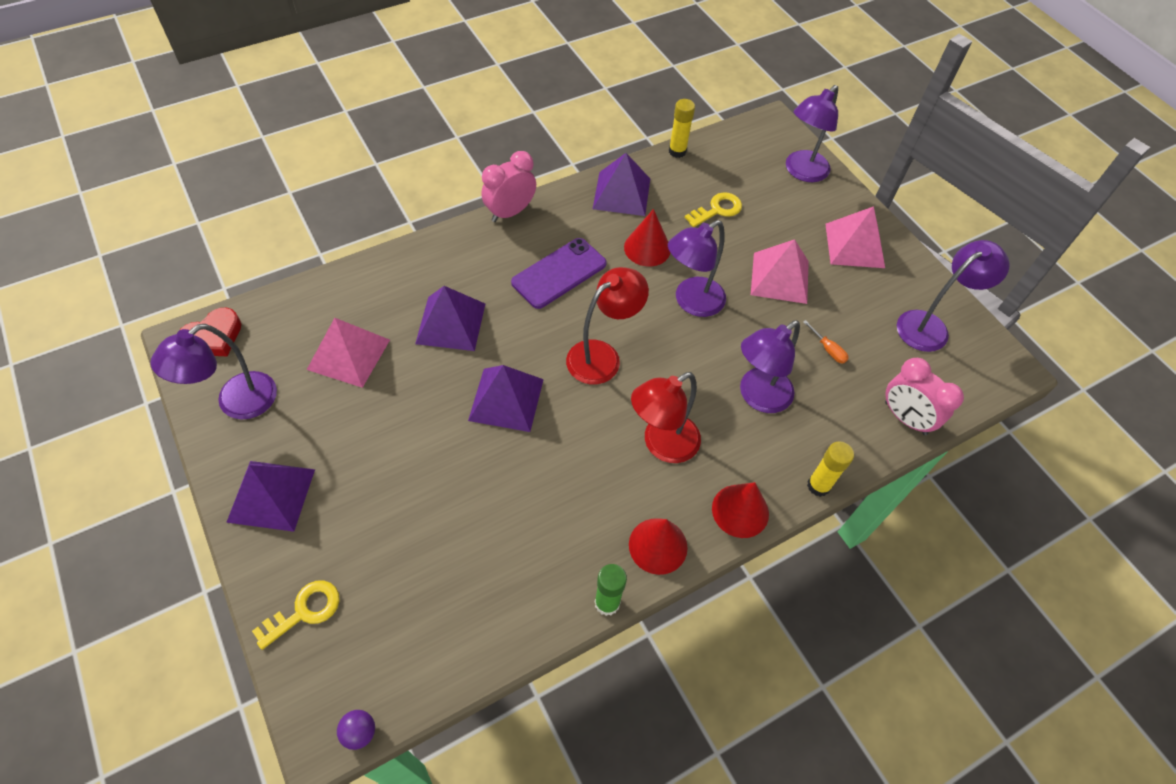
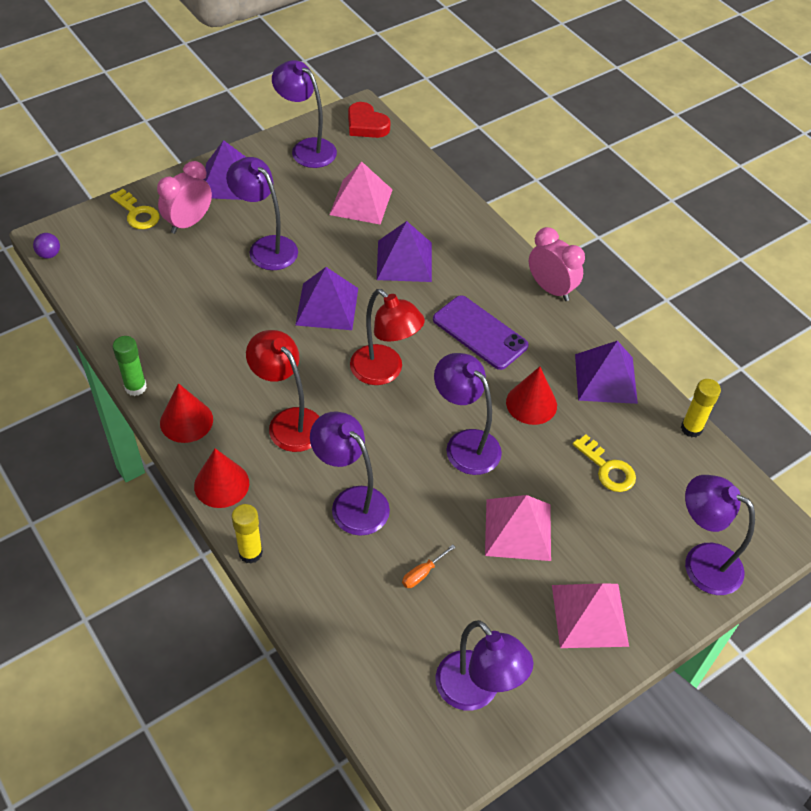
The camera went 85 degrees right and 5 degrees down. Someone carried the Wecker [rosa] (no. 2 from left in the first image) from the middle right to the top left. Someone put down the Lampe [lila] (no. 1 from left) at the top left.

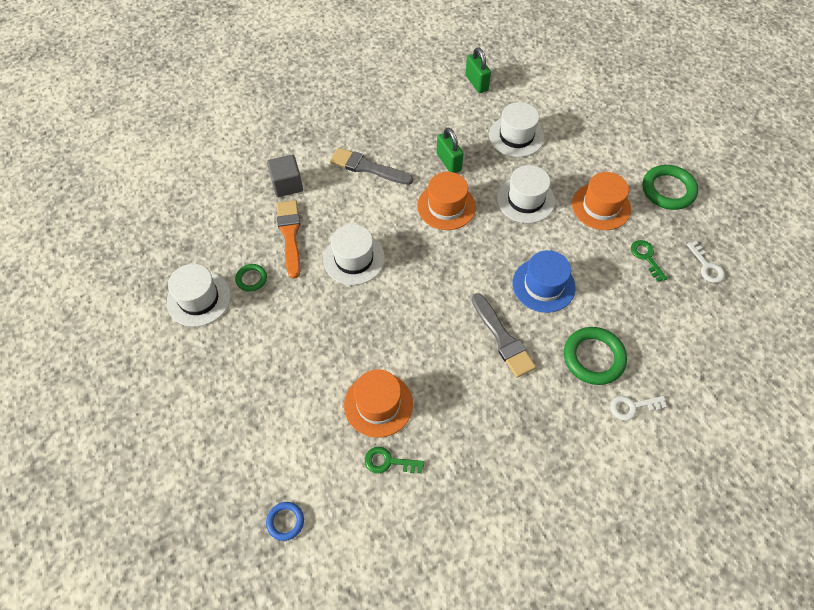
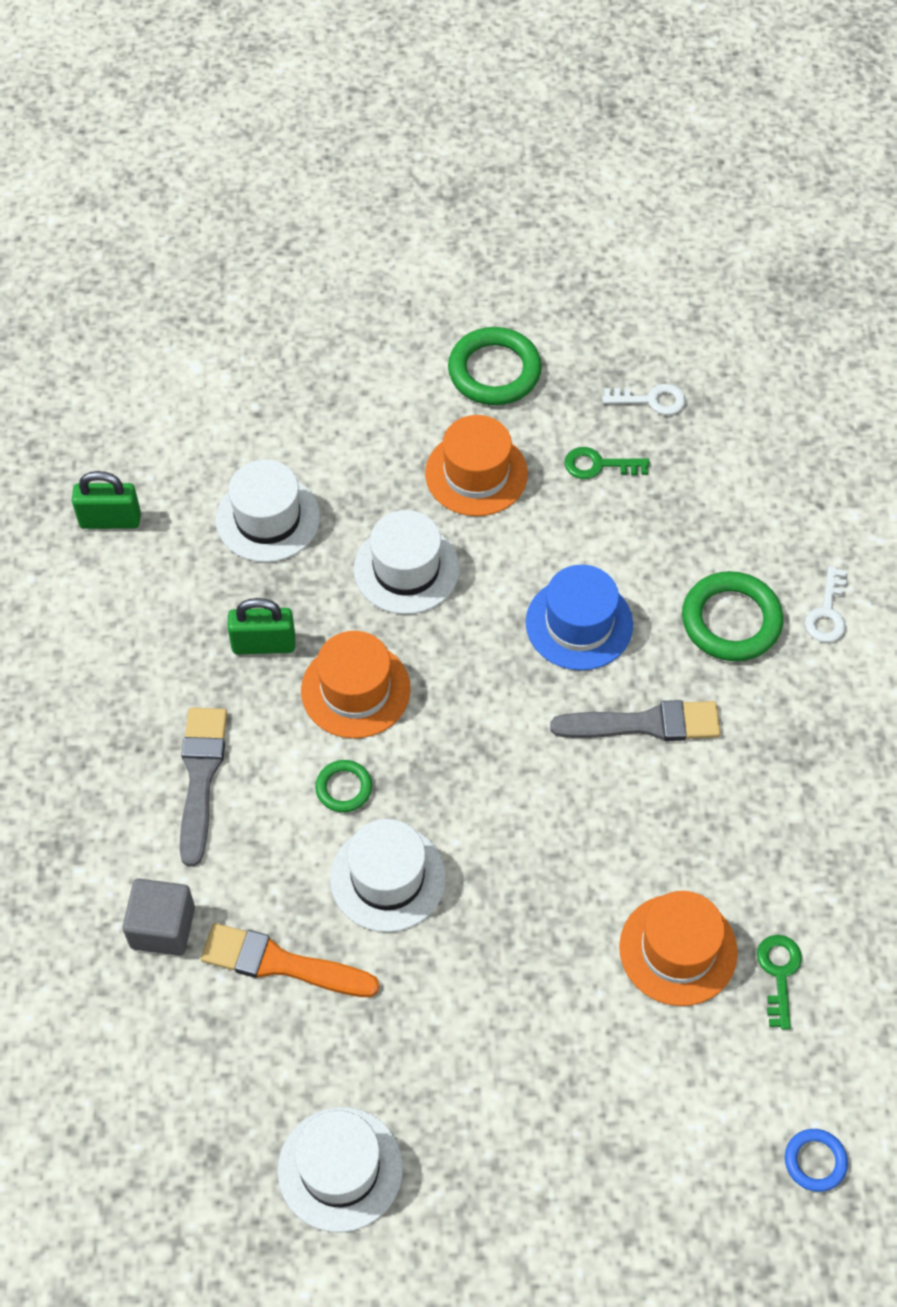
The camera went 65 degrees left and 0 degrees up. Someone rotated the Pinsel [grau] (no. 1 from left) at the top centre by 135 degrees clockwise. Someone carried the Ring [grün] (no. 1 from left) from the middle left to the centre. Someone rotated the Schlüssel [grün] (no. 1 from left in the first image) at the bottom centre by 150 degrees clockwise.

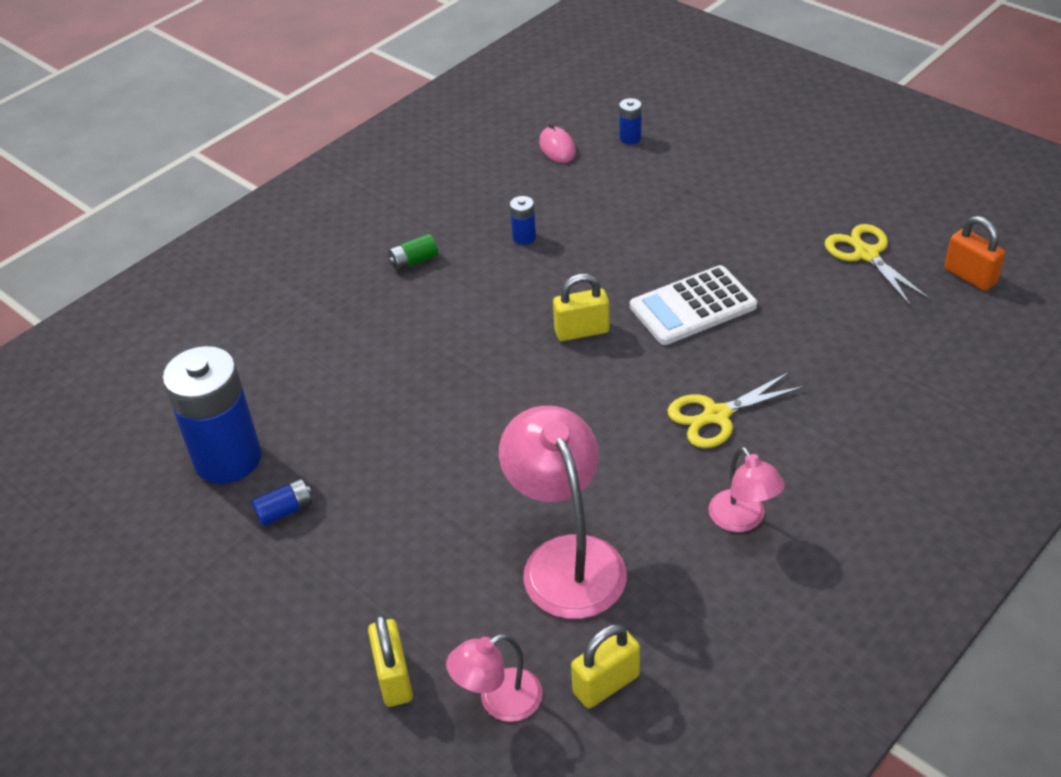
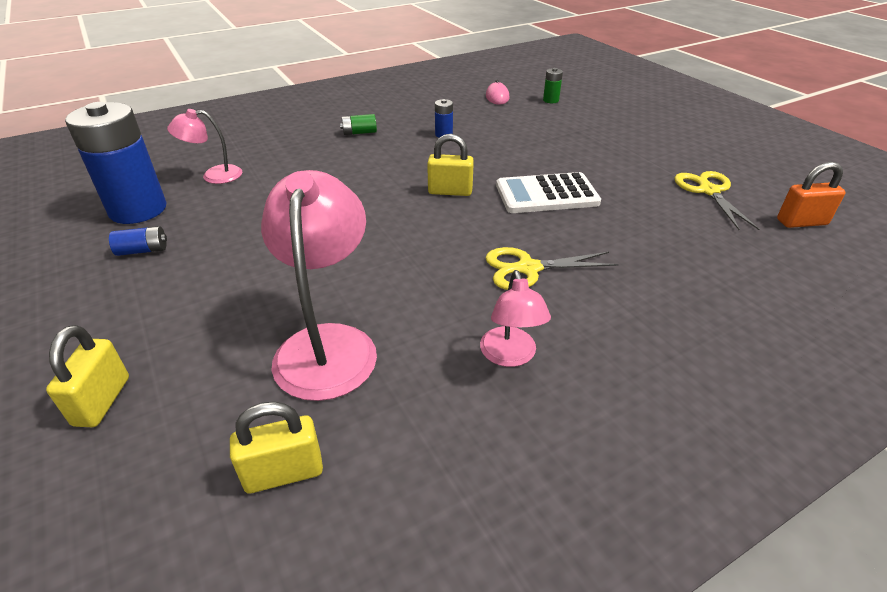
The camera went 15 degrees right and 5 degrees down. Someone repainted the Batterie [blau] (no. 4 from left) at the top centre, which became the Batterie [grün] (no. 2 from left) at the top centre. Someone rotated the Vorhängeschloss [orange] at the top right by 75 degrees counterclockwise. Someone carried the Lampe [rosa] (no. 1 from left) from the bottom centre to the top left.

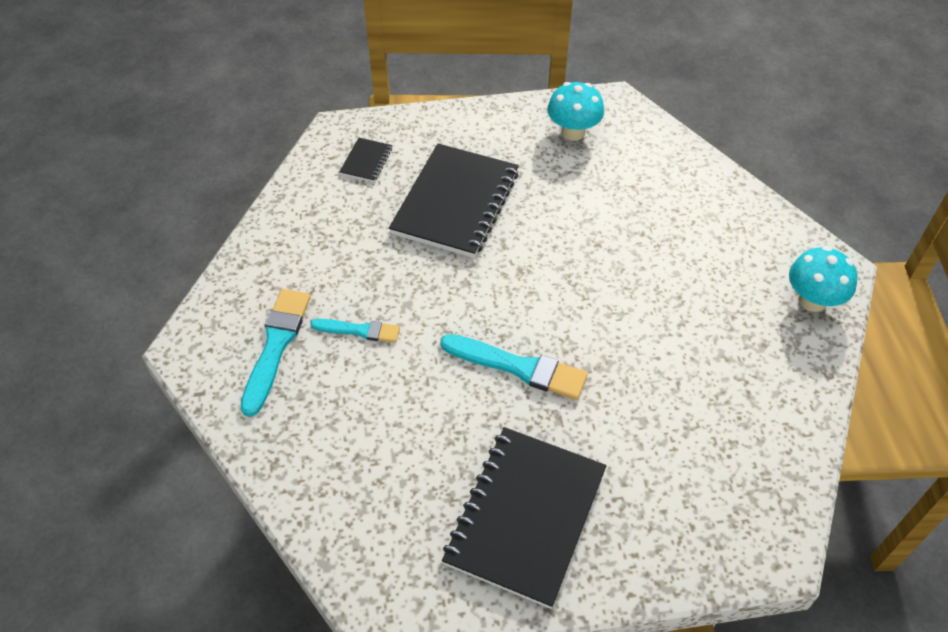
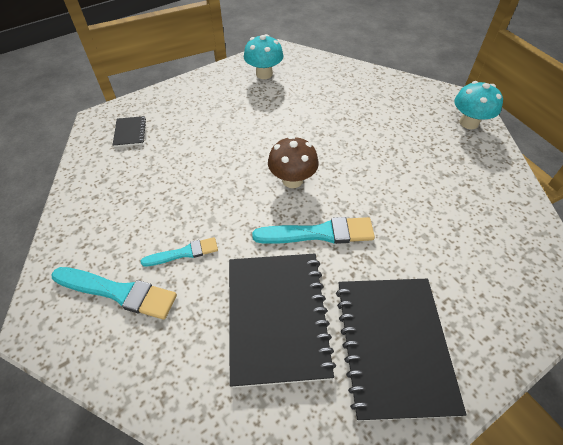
The camera went 25 degrees left and 0 degrees up. Someone carried the Notizbuch [schwarz] (no. 2 from left) from the top centre to the bottom centre. Someone rotated the Pinsel [türkis] (no. 1 from left) at the middle left by 120 degrees clockwise. Someone put down the Pilz [braun] at the centre.

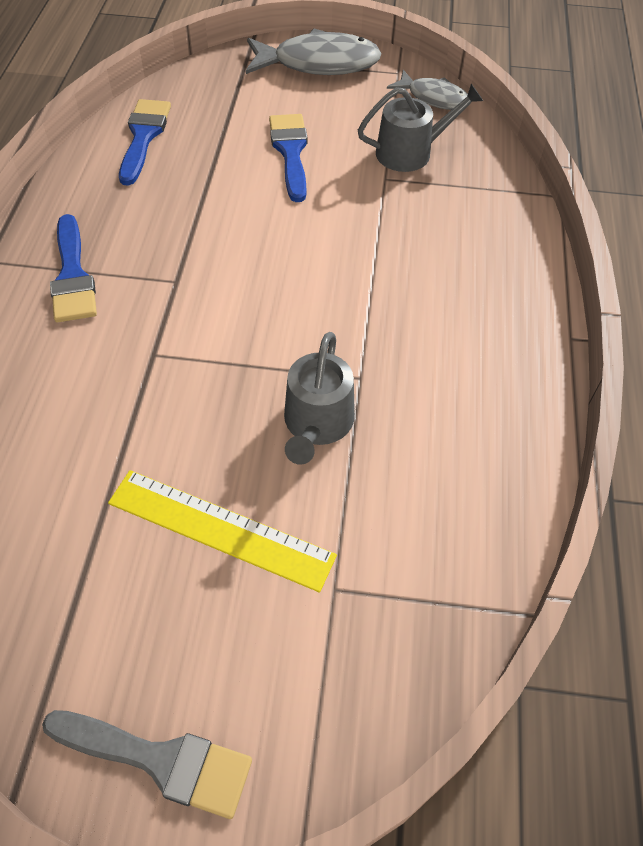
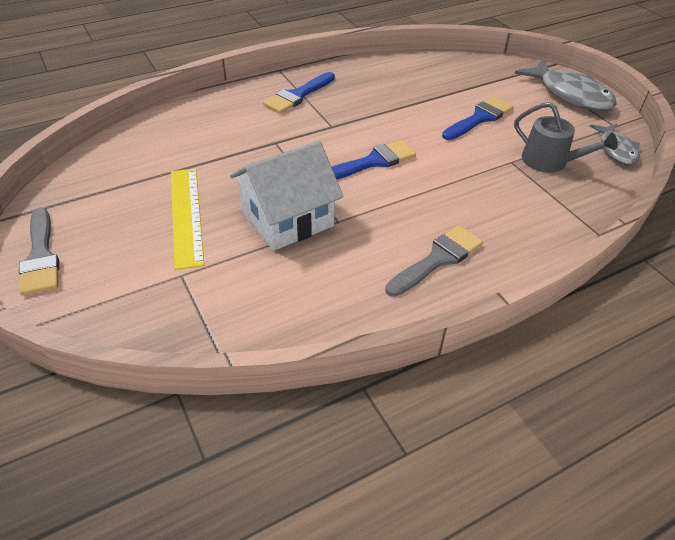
The camera went 55 degrees right and 10 degrees down. Someone carried the Pinsel [blau] (no. 2 from left) from the top left to the top centre. Someone swapped the Gießkanne [grau] (no. 1 from left) at the centre for the Haus [weiß] at the centre. Someone put down the Pinsel [grau] (no. 2 from left) at the centre.

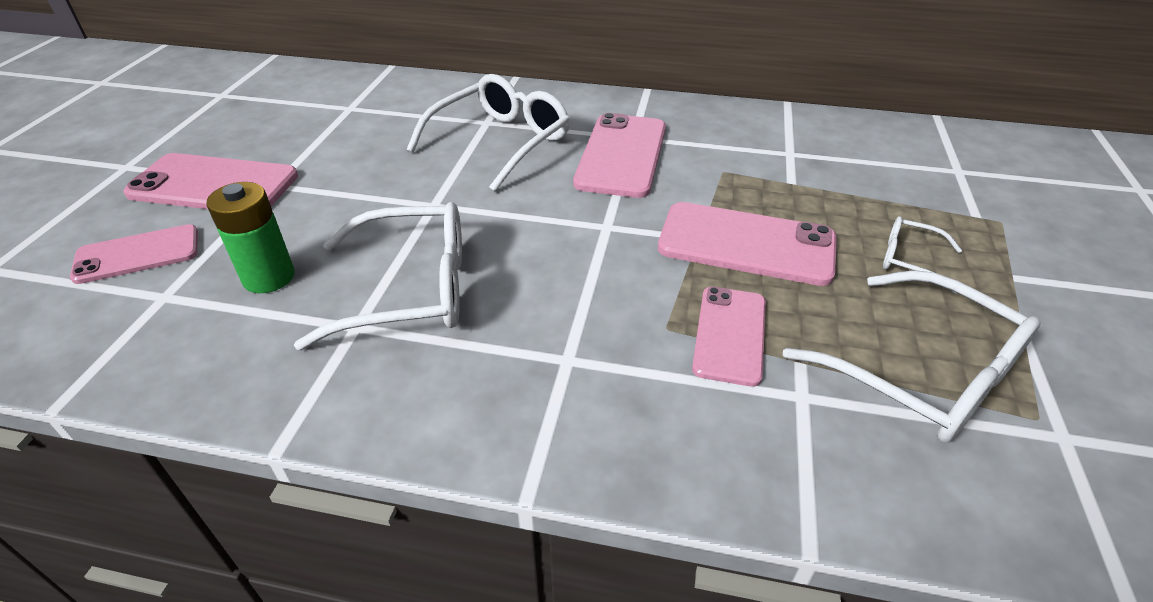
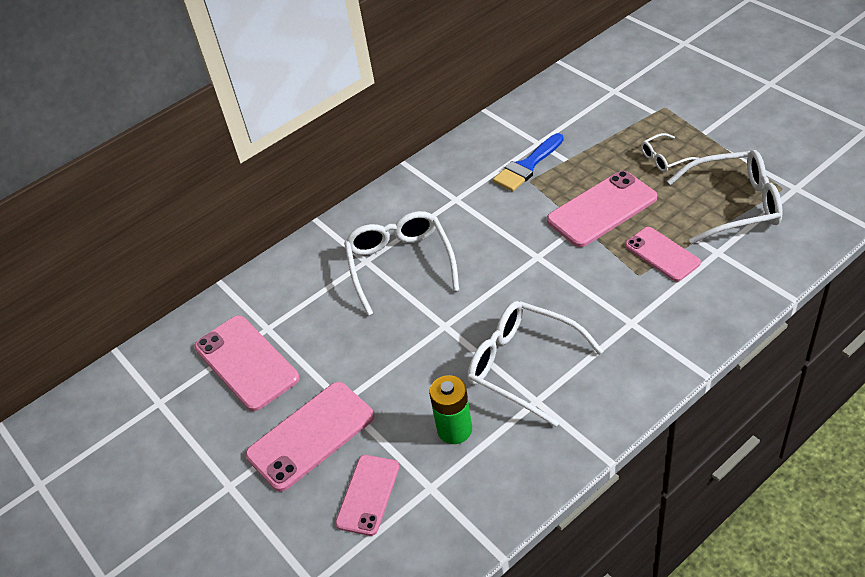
The camera went 45 degrees left and 5 degrees up. Someone carried the Handy [rosa] (no. 3 from left in the first image) from the top centre to the middle left. Someone rotated the Brille [weiß] (no. 1 from left in the first image) at the middle left by 90 degrees counterclockwise. Someone put down the Pinsel [blau] at the top centre.

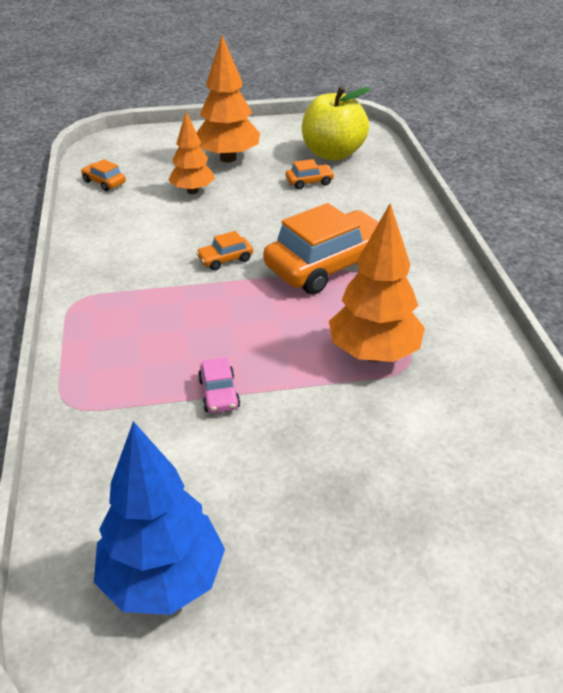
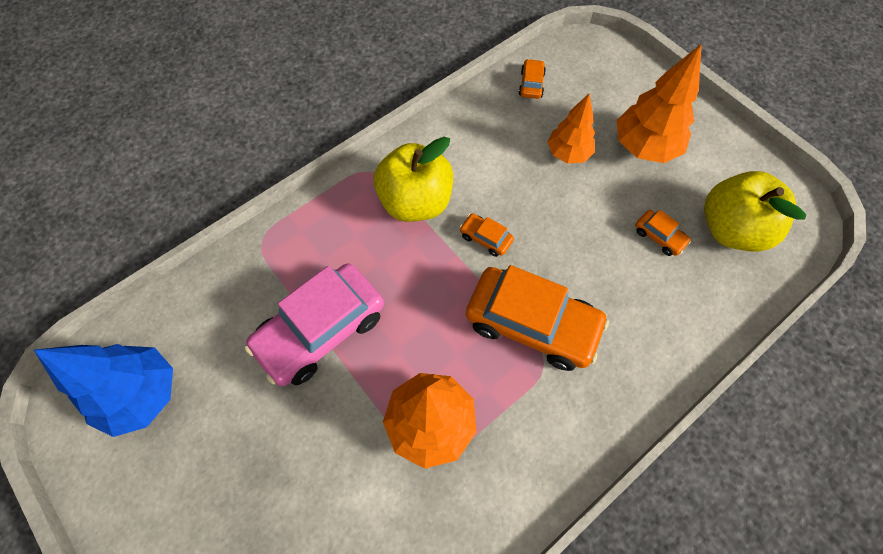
The camera went 60 degrees right and 25 degrees up. Someone scaled the Auto [rosa] at the centre by 2.33. Someone put down the Apfel [gelb] (no. 1 from left) at the top centre.

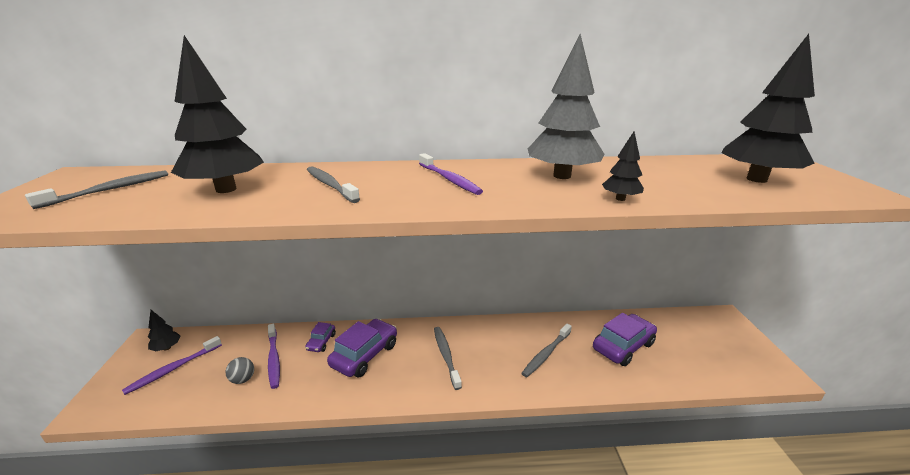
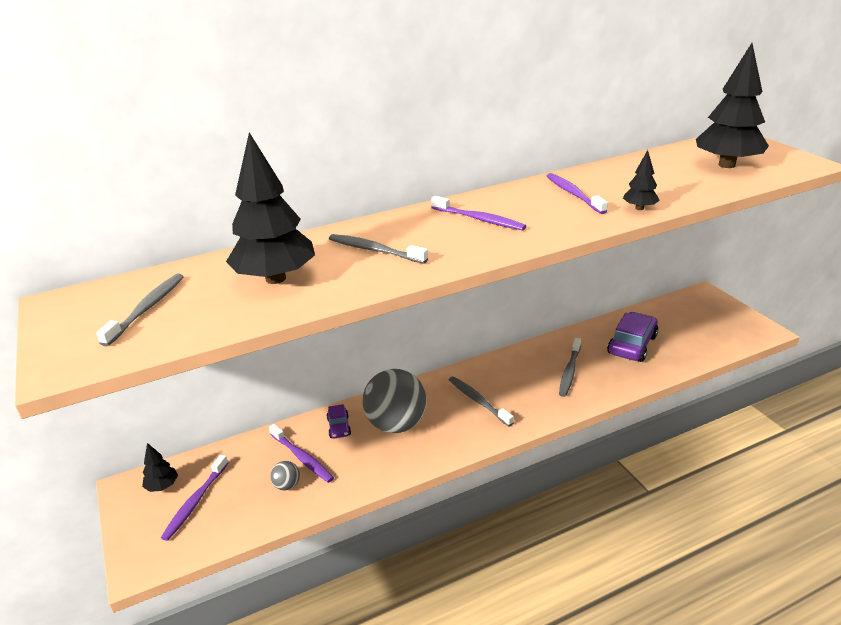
The camera went 20 degrees left and 5 degrees up. Someone swapped the Baum [grau] at the top centre for the Zahnbürste [lila] (no. 4 from left) at the top right. Someone swapped the Auto [lila] (no. 2 from left) at the bottom centre for the Ball [grau] (no. 2 from left) at the centre.

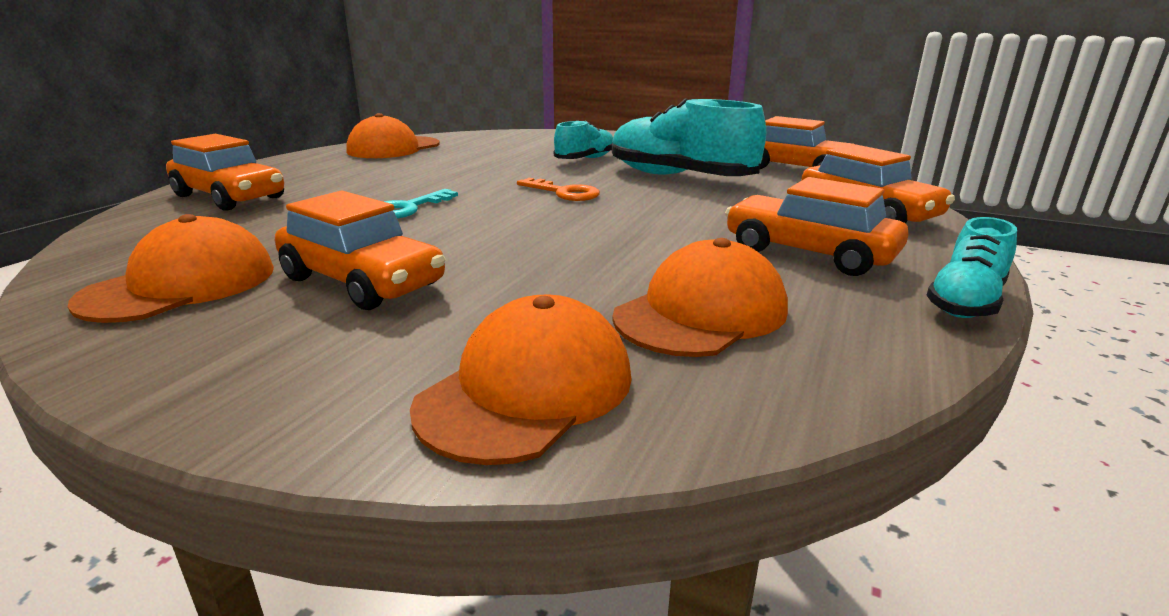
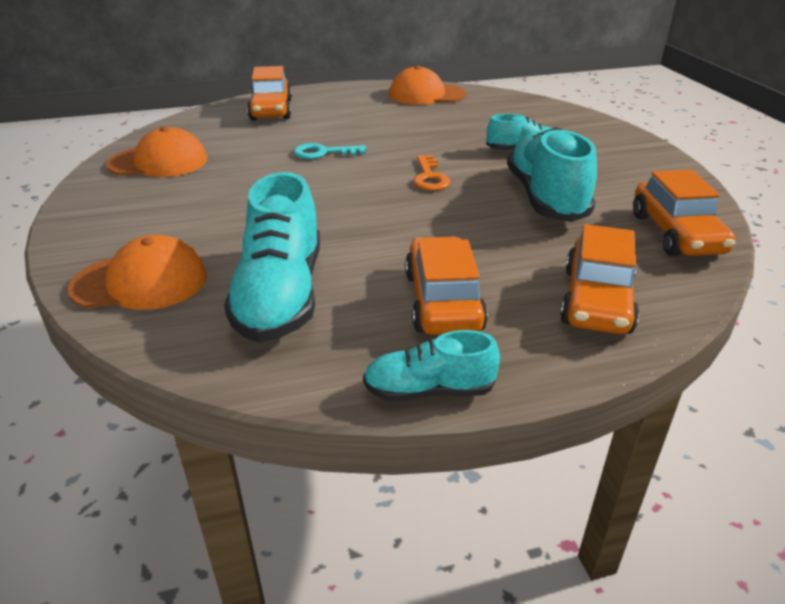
The camera went 50 degrees right and 10 degrees up. Someone took away the Auto [orange] (no. 2 from left) at the middle left. Someone swapped the Kappe [orange] (no. 4 from left) at the centre for the Schuh [türkis] (no. 1 from left) at the centre.

